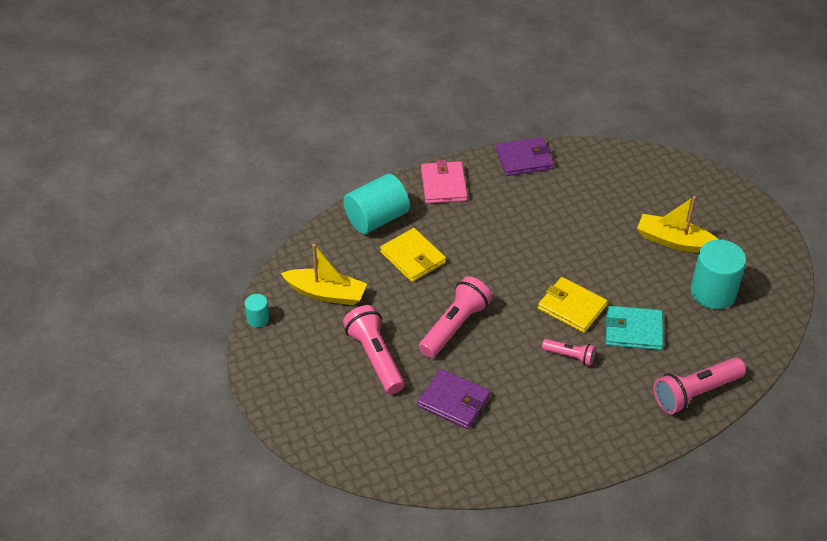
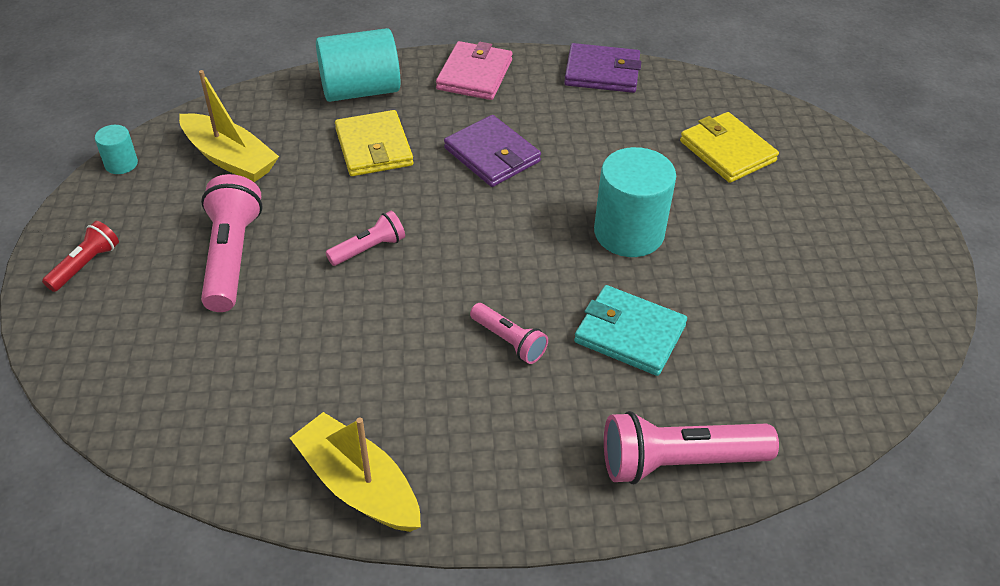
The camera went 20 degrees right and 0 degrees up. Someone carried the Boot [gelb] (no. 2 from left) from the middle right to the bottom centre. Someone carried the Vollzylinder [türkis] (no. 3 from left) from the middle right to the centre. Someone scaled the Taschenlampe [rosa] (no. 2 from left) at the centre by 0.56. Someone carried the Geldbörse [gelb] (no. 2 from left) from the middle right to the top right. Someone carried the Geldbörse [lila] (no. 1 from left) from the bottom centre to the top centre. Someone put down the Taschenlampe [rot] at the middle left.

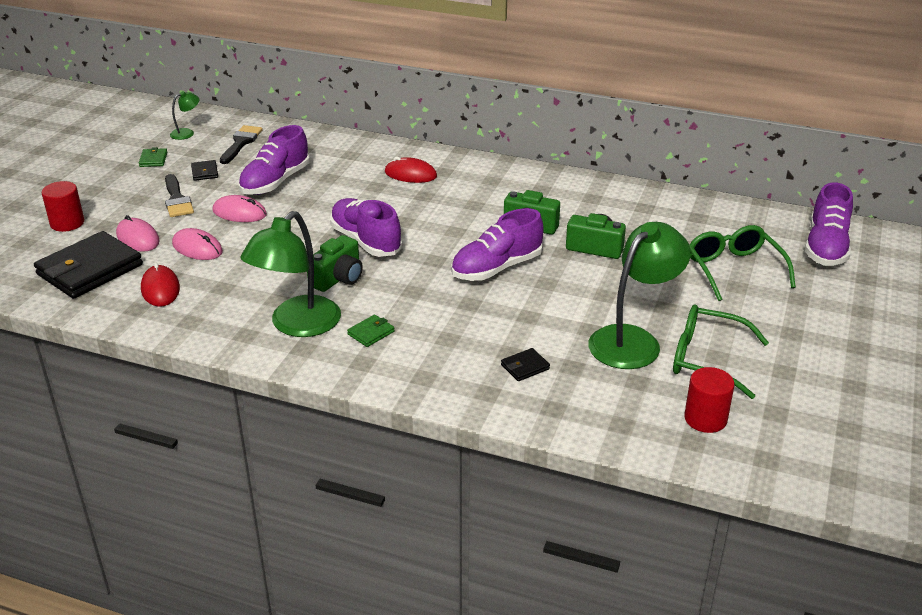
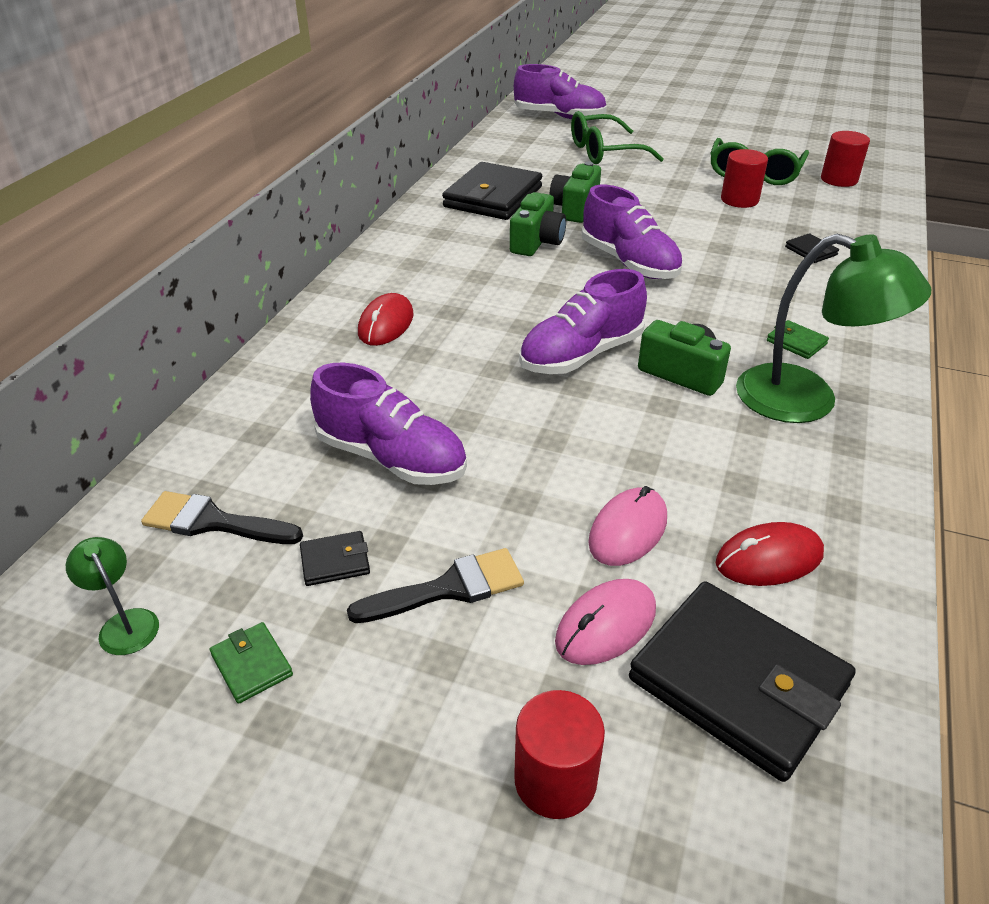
The camera went 90 degrees left and 5 degrees up. Someone rotated the Geldbörse [grün] (no. 1 from left) at the top left by 60 degrees clockwise. Someone took away the Computermaus [rosa] (no. 3 from left) at the middle left. Someone swapped the Lampe [grün] (no. 3 from left) at the middle right for the Vollzylinder [rot] (no. 2 from left) at the top right. Someone put down the Geldbörse [schwarz] (no. 2 from left) at the top centre.

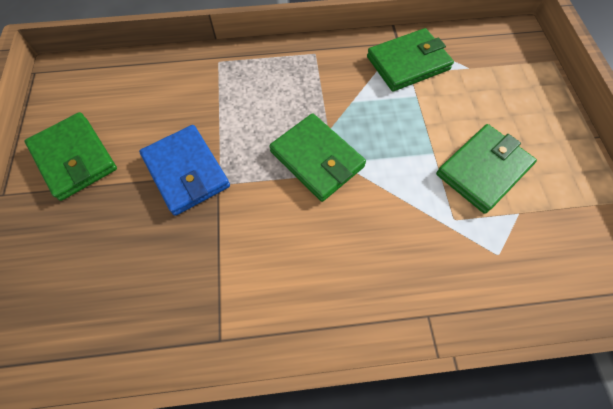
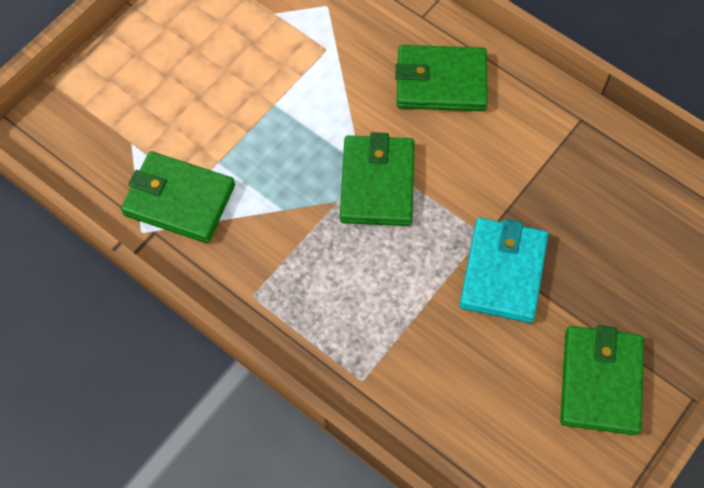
The camera went 135 degrees left and 0 degrees up. Someone carried the Geldbörse [grün] (no. 4 from left in the first image) from the middle right to the top centre. Someone repainted the Geldbörse [blau] at the middle left, which became the Geldbörse [türkis] at the middle right.

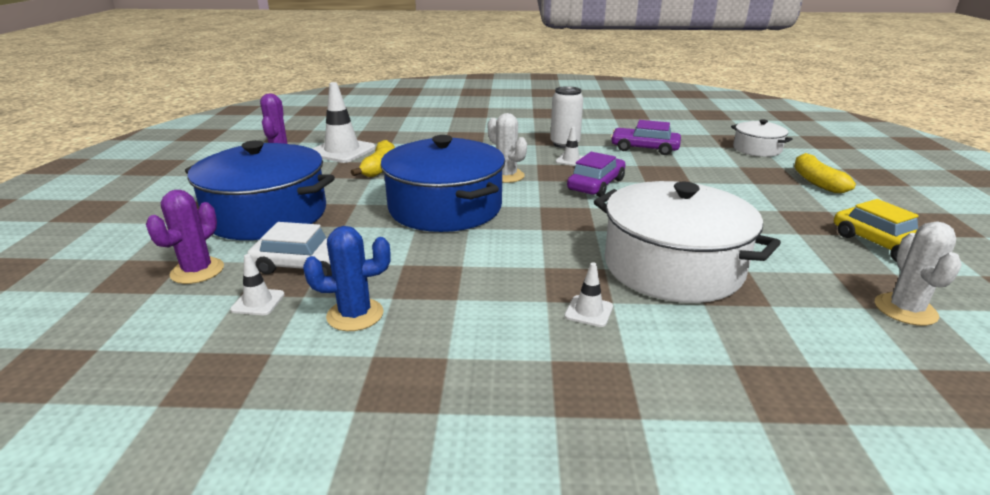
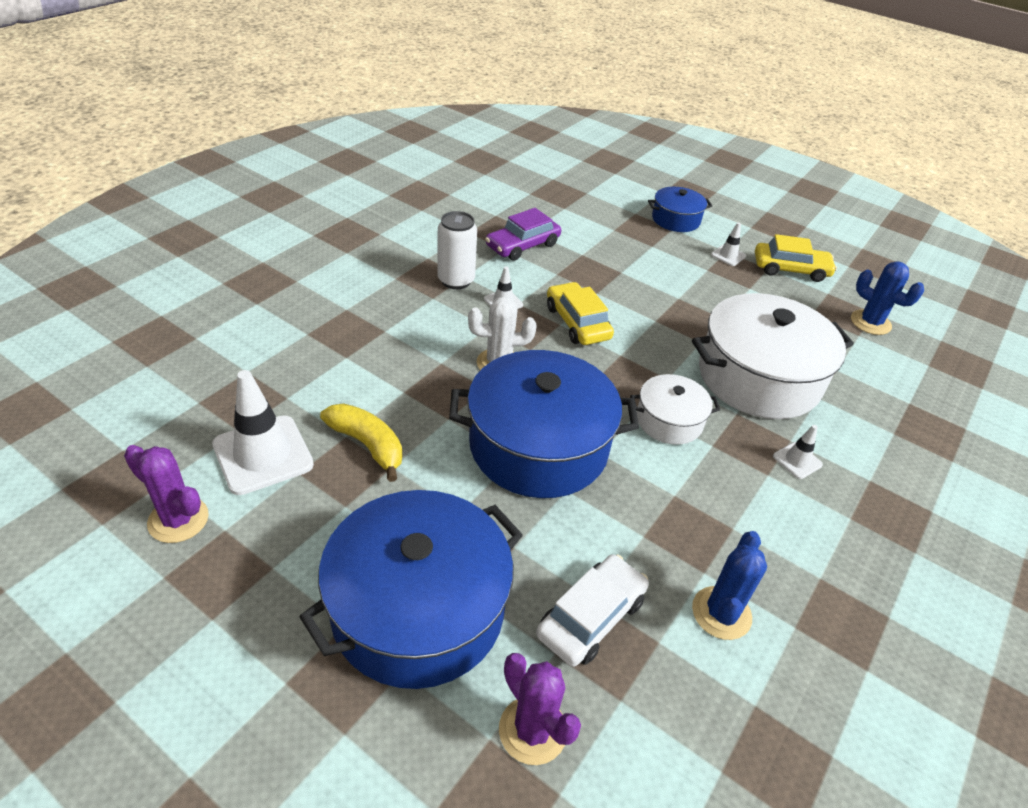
The camera went 60 degrees left and 15 degrees up. Someone carried the Kochtopf [weiß] (no. 2 from left in the first image) from the top right to the centre. Someone repainted the Auto [lila] (no. 1 from left) at the centre, which became the Auto [gelb] (no. 1 from left) at the centre. Someone swapped the Banane [gelb] (no. 2 from left) at the middle right for the Kochtopf [blau] (no. 3 from left) at the top centre. Someone repainted the Kaktus [weiß] (no. 2 from left) at the middle right, which became the Kaktus [blau] (no. 2 from left) at the middle right. Someone carried the Leitkegel [weiß] (no. 1 from left in the first image) from the middle left to the top right.

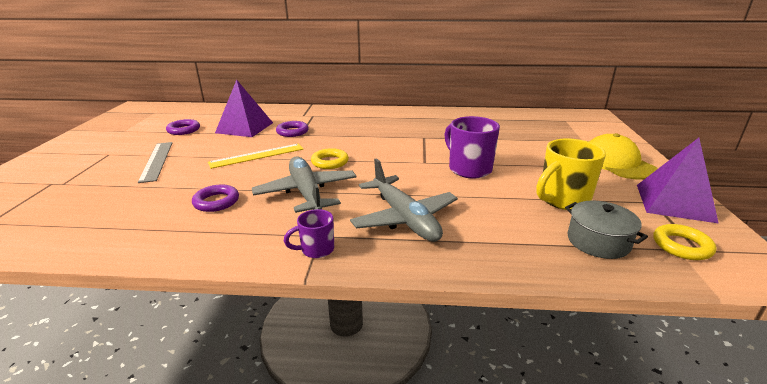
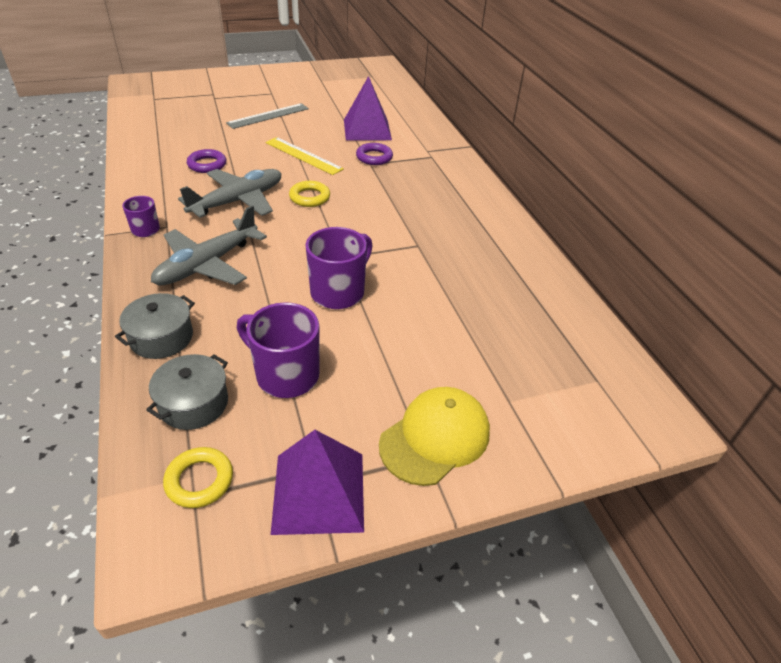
The camera went 65 degrees right and 15 degrees up. Someone took away the Ring [lila] (no. 1 from left) at the top left. Someone repainted the Tasse [gelb] at the middle right, which became the Tasse [lila] (no. 2 from left) at the centre. Someone put down the Kochtopf [grau] (no. 1 from left) at the middle left.

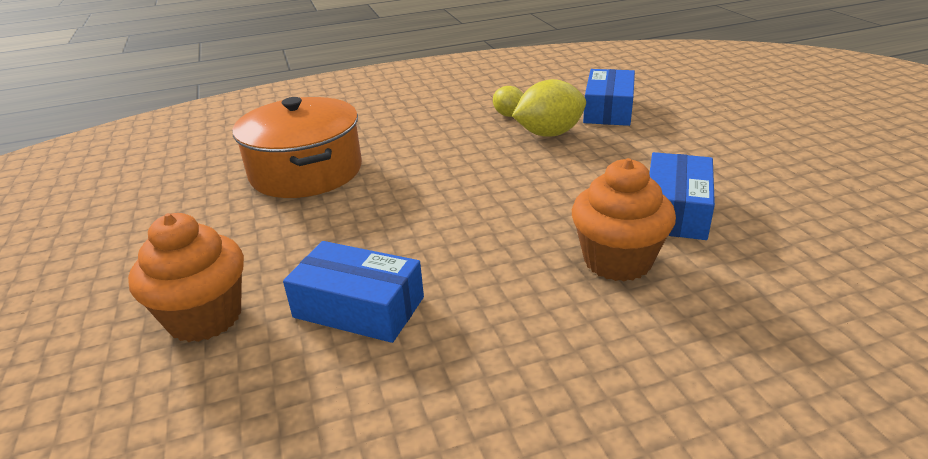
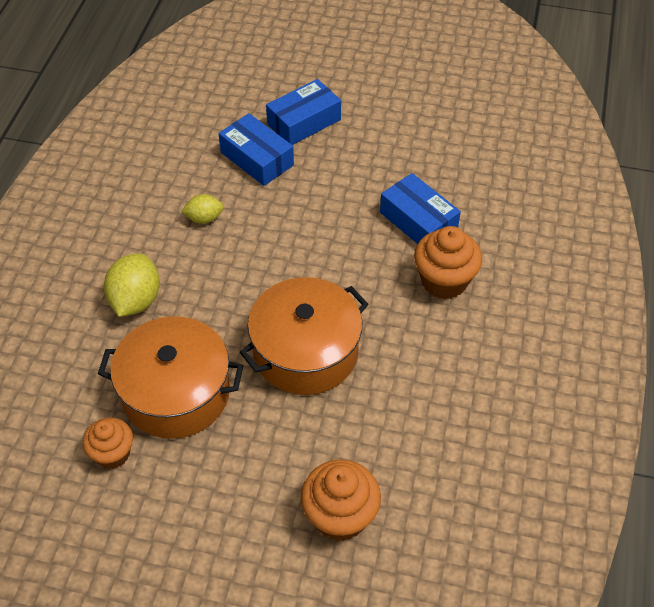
The camera went 60 degrees left and 20 degrees up. Someone carried the Zitrone [gelb] (no. 2 from left in the first image) from the top centre to the middle left. Someone carried the Schachtel [blau] (no. 1 from left in the first image) from the centre to the top centre. Someone put down the Kochtopf [orange] (no. 2 from left) at the centre. Someone put down the Muffin [orange] (no. 1 from left) at the bottom left.

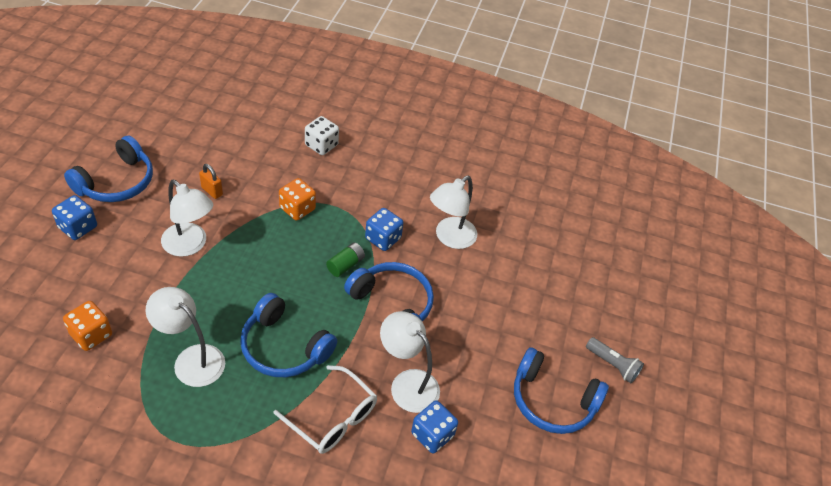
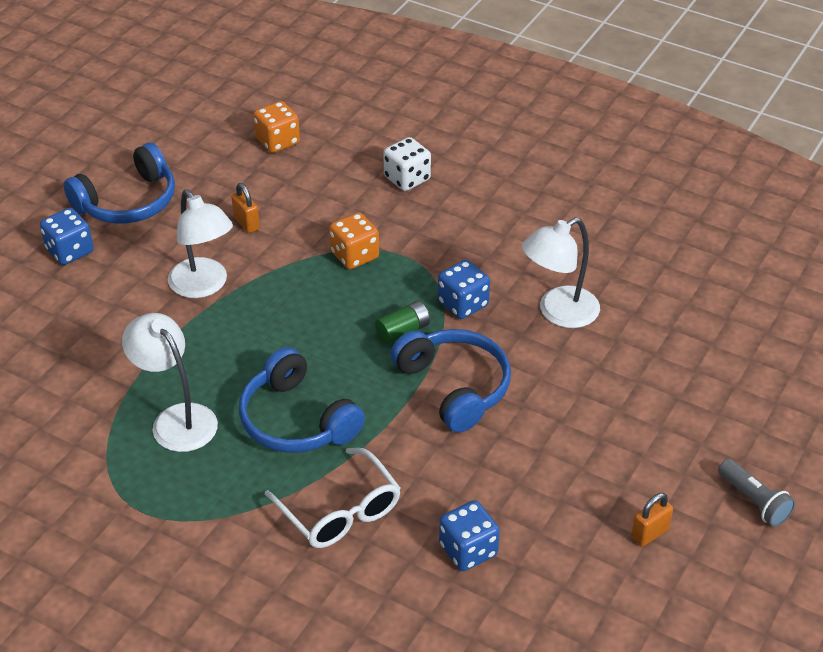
The camera went 20 degrees right and 5 degrees down. Someone carried the Spielwürfel [orange] (no. 1 from left) from the bottom left to the top centre. Someone took away the Lampe [weiß] (no. 3 from left) at the bottom centre. Someone swapped the Kopfhörer [blau] (no. 4 from left) at the bottom right for the Vorhängeschloss [orange] (no. 2 from left) at the bottom right.

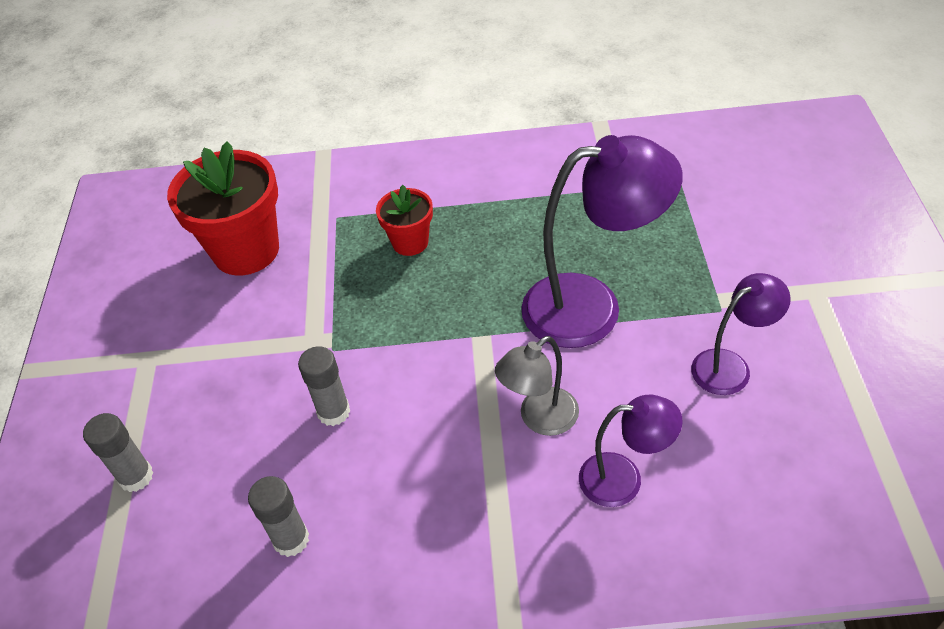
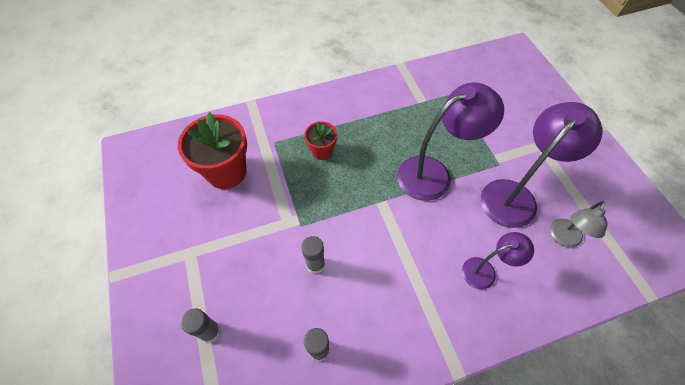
The camera went 20 degrees left and 10 degrees up. Someone scaled the Lampe [lila] (no. 3 from left) at the middle right by 1.81. Someone carried the Lampe [grau] from the centre to the middle right.

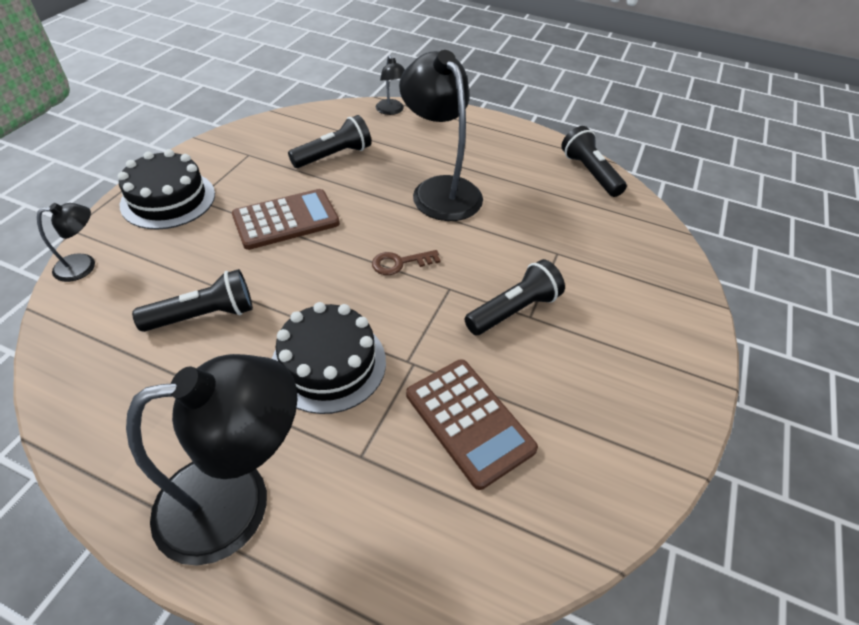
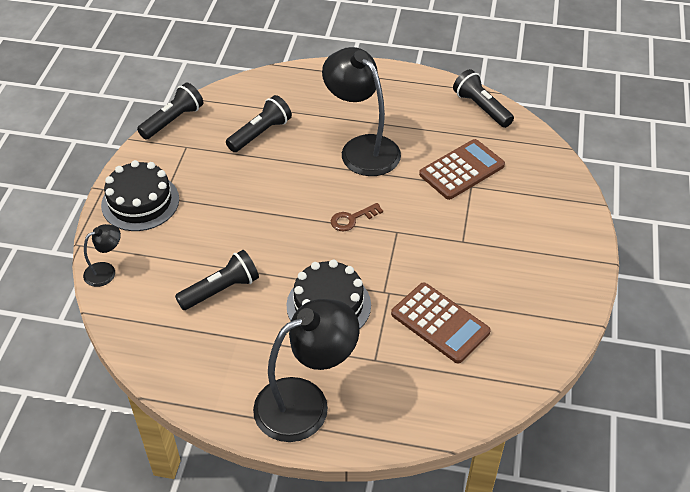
The camera went 10 degrees left and 0 degrees up. Someone took away the Lampe [schwarz] (no. 3 from left) at the top centre. Someone carried the Taschenrechner [braun] (no. 1 from left in the first image) from the middle left to the middle right. Someone carried the Taschenlampe [schwarz] (no. 3 from left in the first image) from the centre to the top left.

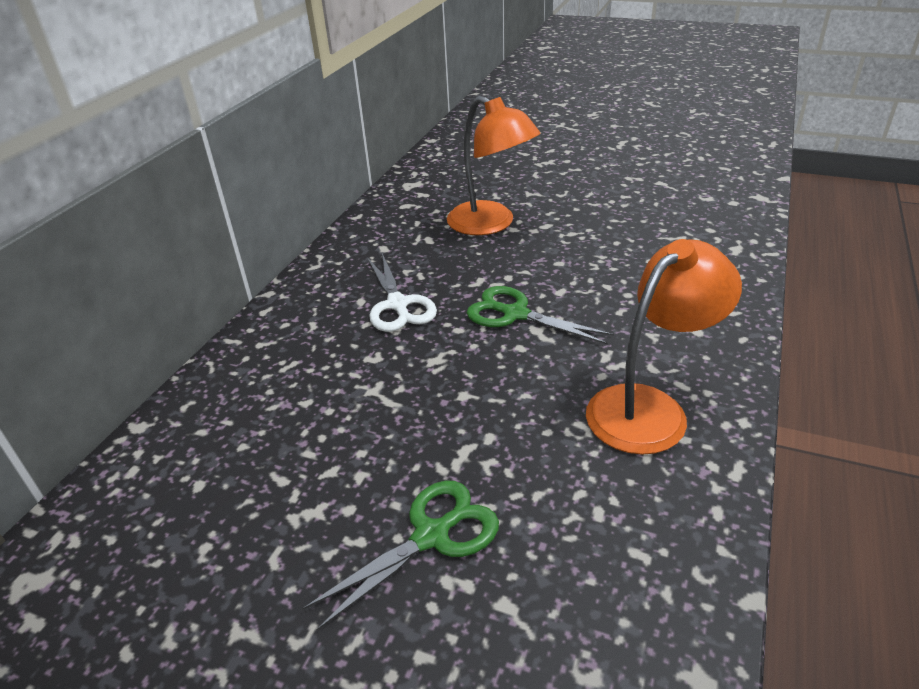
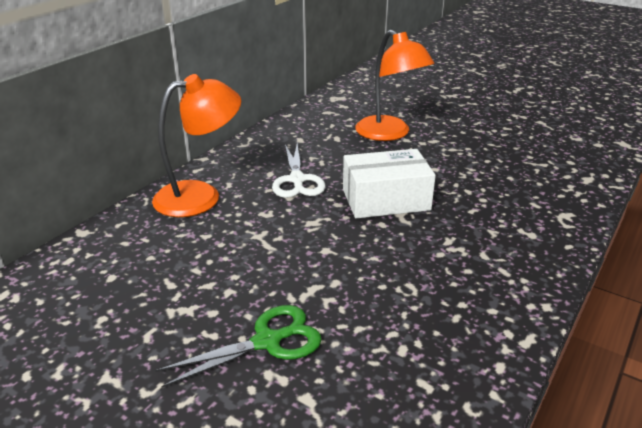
The camera went 10 degrees right and 5 degrees down. Someone carried the Lampe [orange] (no. 2 from left in the first image) from the middle right to the middle left. Someone swapped the Schere [grün] (no. 2 from left) at the centre for the Schachtel [weiß] at the centre.

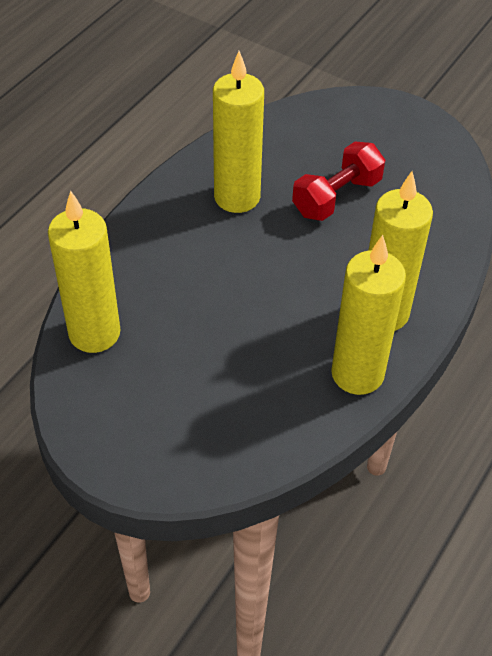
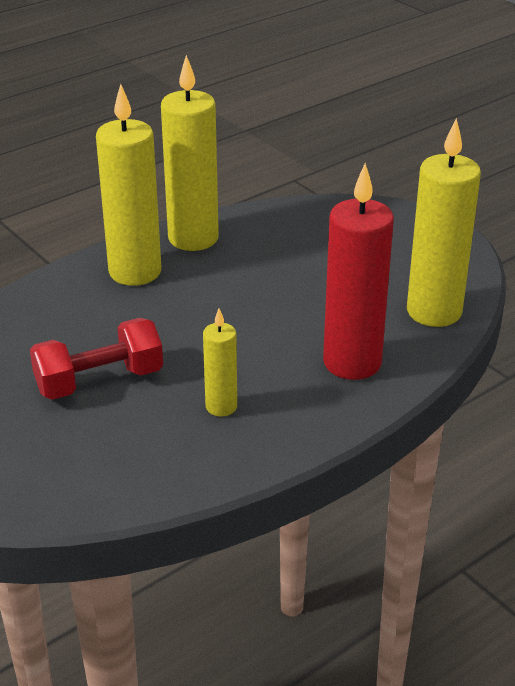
The camera went 160 degrees left and 15 degrees down. Someone scaled the Kerze [gelb] (no. 2 from left in the first image) at the top centre by 0.52. Someone put down the Kerze [rot] at the middle right.

